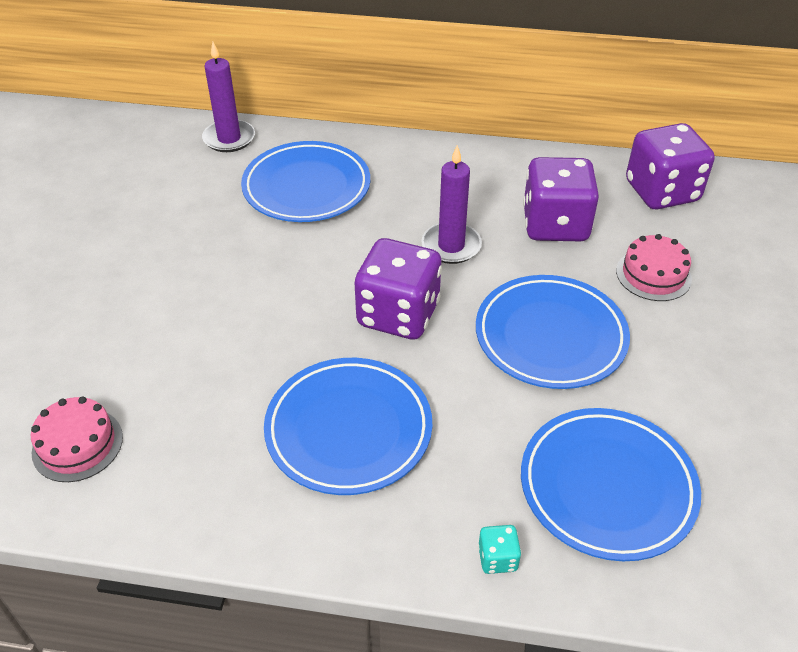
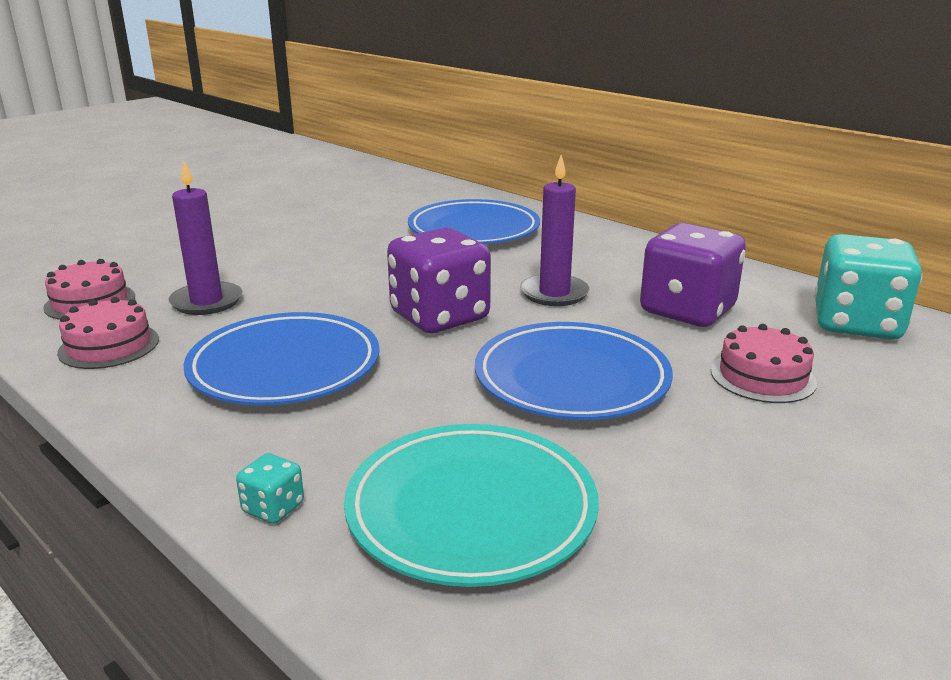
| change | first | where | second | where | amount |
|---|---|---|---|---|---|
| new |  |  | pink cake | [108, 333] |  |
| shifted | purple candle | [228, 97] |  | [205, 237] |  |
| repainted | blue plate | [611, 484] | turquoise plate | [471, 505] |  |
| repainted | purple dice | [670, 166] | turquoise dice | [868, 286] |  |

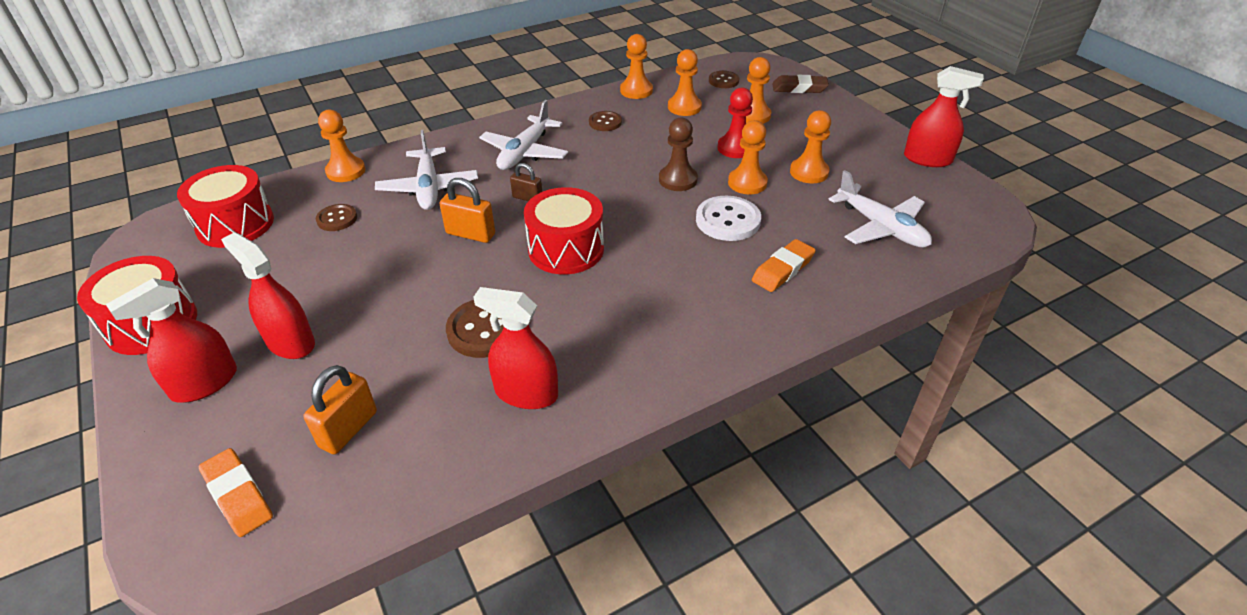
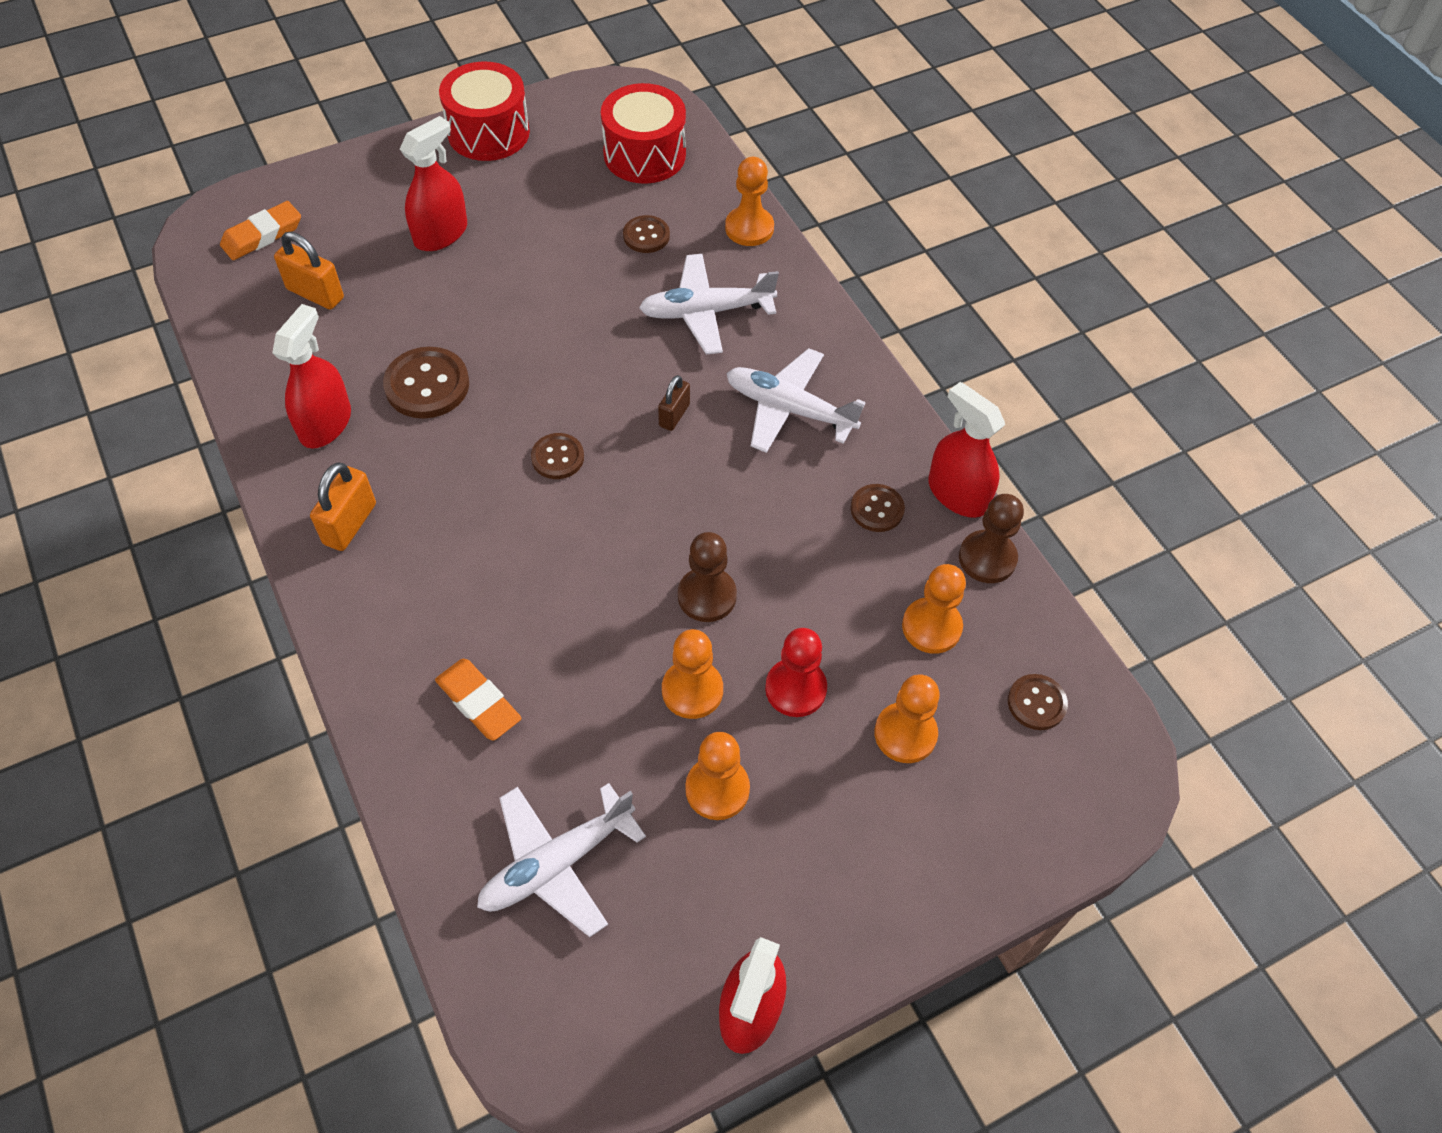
| change | first | where | second | where | amount |
|---|---|---|---|---|---|
| shifted | orange padlock | [467, 210] |  | [343, 506] |  |
| swapped | red drum | [564, 230] | brown button | [557, 456] |  |
| shifted | red spray bottle | [171, 340] |  | [967, 450] |  |
| repainted | orange pawn | [636, 66] | brown pawn | [991, 538] |  |
| gone | white button | [728, 218] |  |  |  |
| gone | brown eraser | [800, 84] |  |  |  |

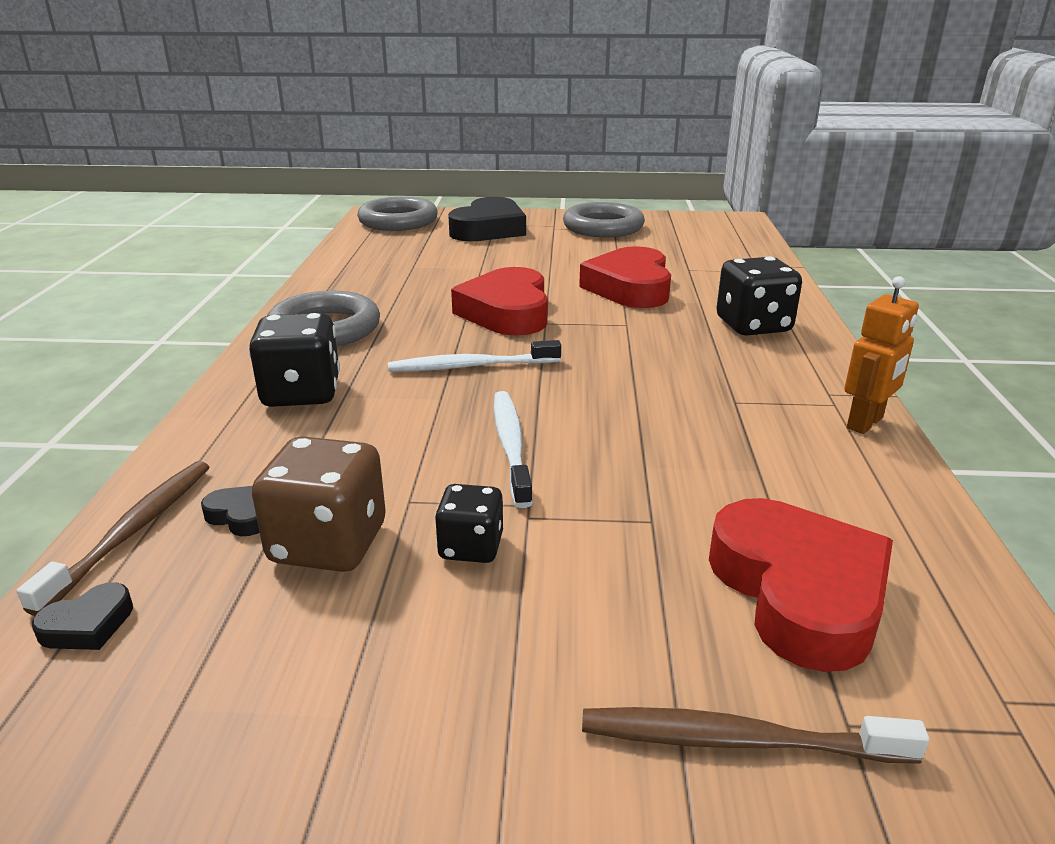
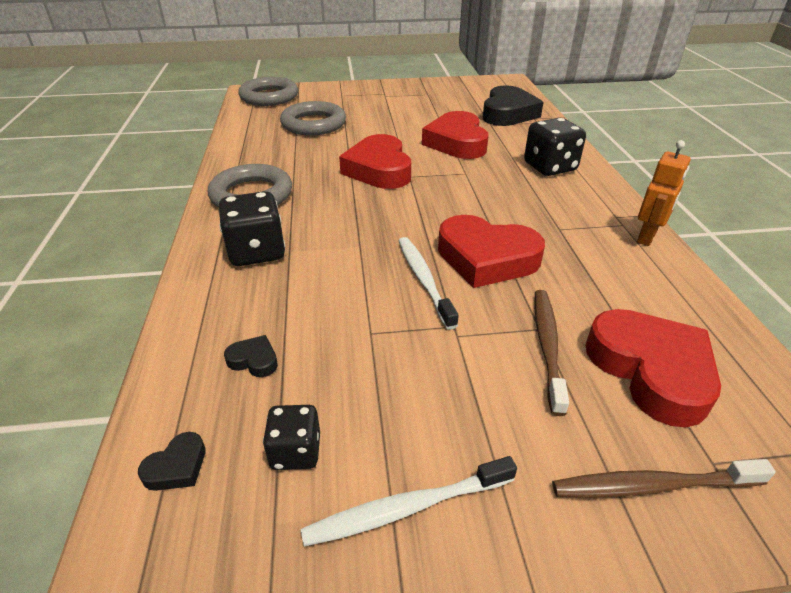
| change | first | where | second | where | amount |
|---|---|---|---|---|---|
| shifted | black dice | [469, 523] |  | [291, 437] |  |
| shifted | grey ring | [604, 219] |  | [313, 118] |  |
| shifted | white toothbrush | [474, 356] |  | [408, 501] |  |
| new |  |  | red heart | [491, 251] |  |
| shifted | black heart | [487, 219] |  | [513, 105] |  |
| shifted | brown toothbrush | [112, 538] |  | [551, 353] |  |
| gone | brown dice | [319, 504] |  |  |  |

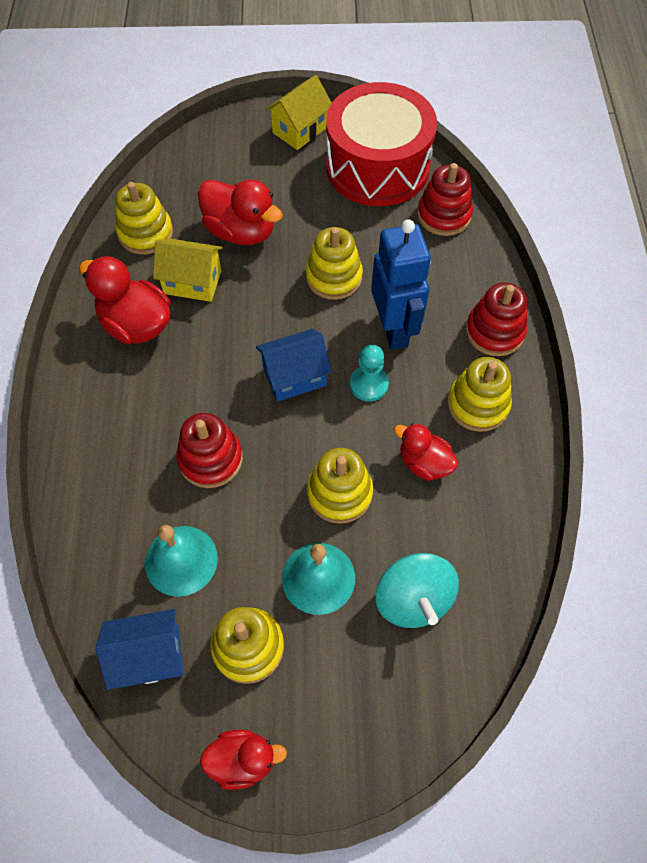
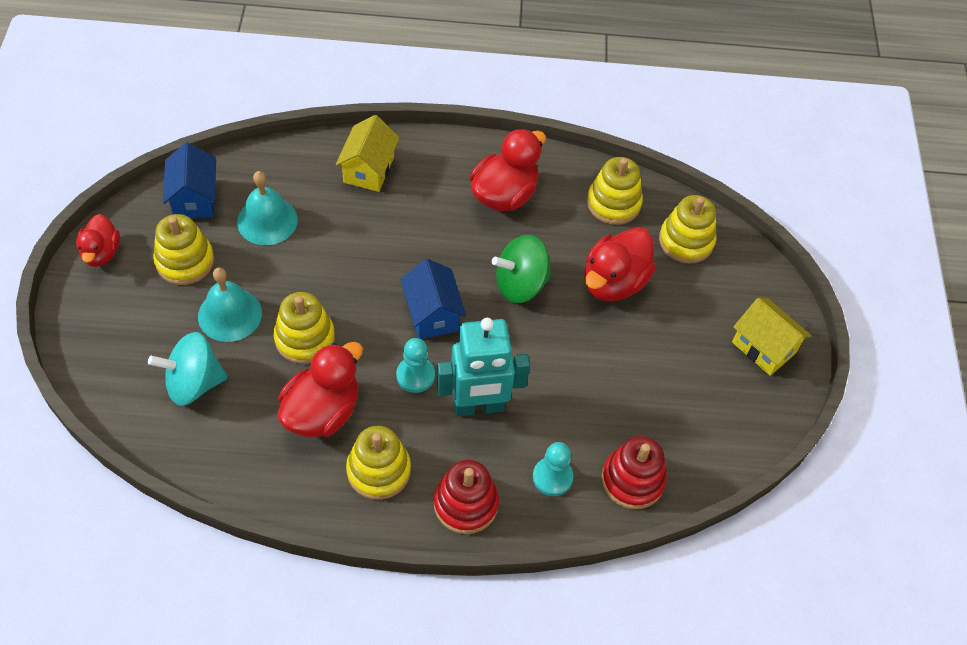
| change | first | where | second | where | amount |
|---|---|---|---|---|---|
| scaled | red duck | [426, 452] |  | [320, 389] | x1.60 |
| shifted | yellow house | [187, 270] |  | [368, 153] |  |
| repainted | blue robot | [401, 284] | turquoise robot | [483, 367] |  |
| new |  |  | green spinning top | [521, 269] |  |
| new |  |  | turquoise pawn | [553, 469] |  |
| shifted | yellow stacking toy | [334, 263] |  | [688, 229] |  |
| gone | red stacking toy | [210, 450] |  |  |  |
| gone | red drum | [381, 144] |  |  |  |

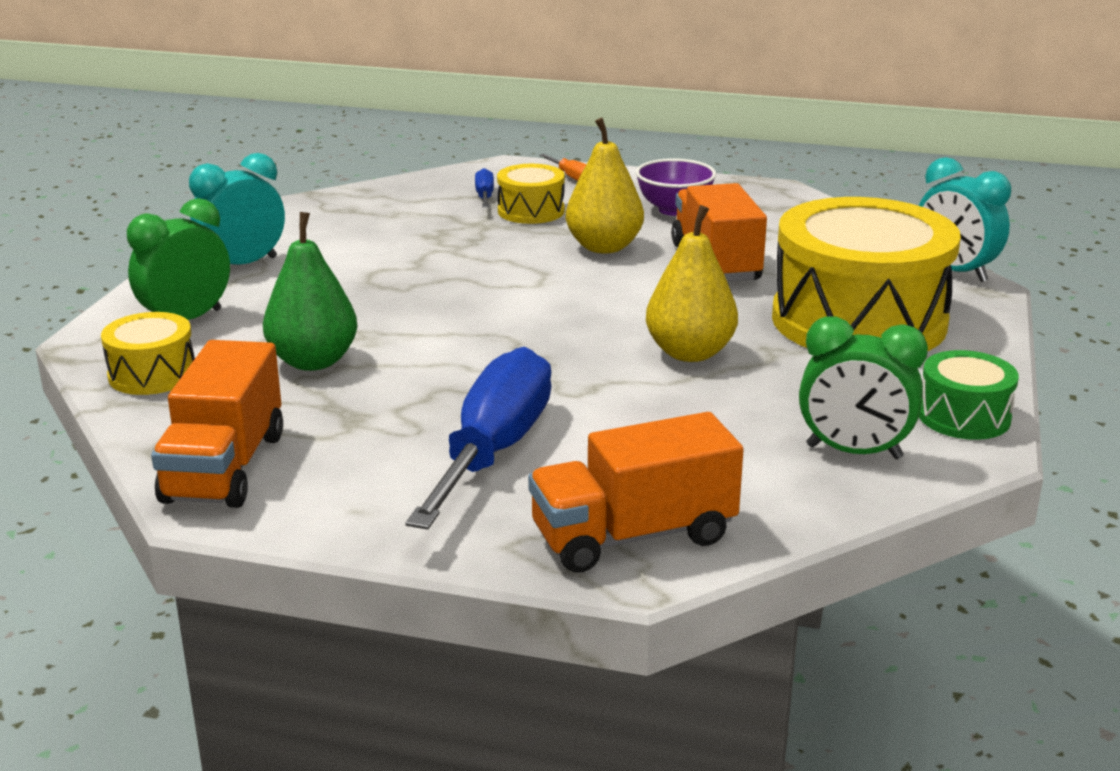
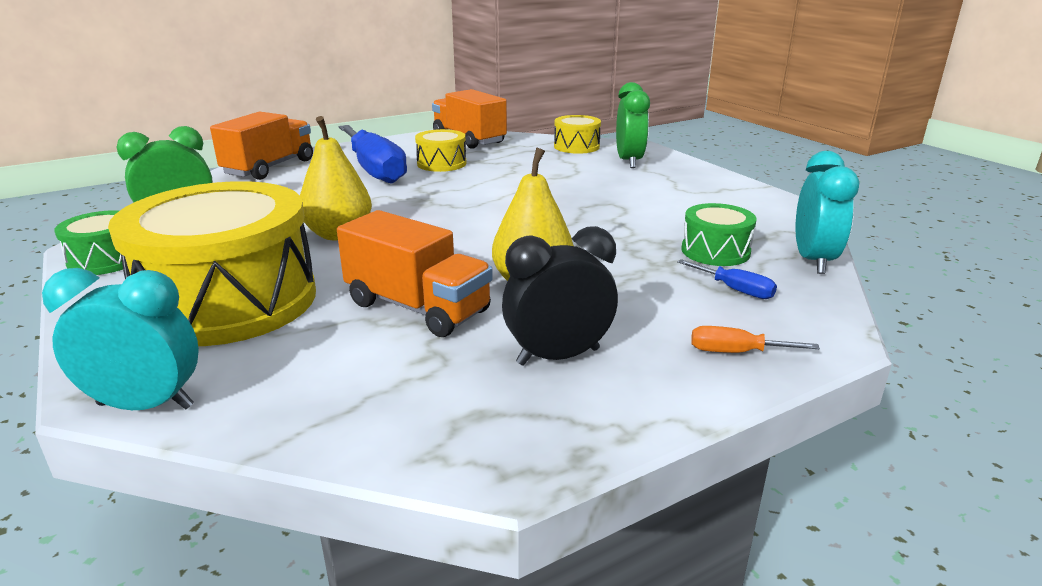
| change | first | where | second | where | amount |
|---|---|---|---|---|---|
| shifted | yellow drum | [531, 194] |  | [441, 150] |  |
| swapped | purple bowl | [676, 187] | black clock | [560, 296] |  |
| new |  |  | green drum | [719, 234] |  |
| shifted | turquoise clock | [237, 209] |  | [827, 212] |  |
| gone | green pear | [310, 291] |  |  |  |

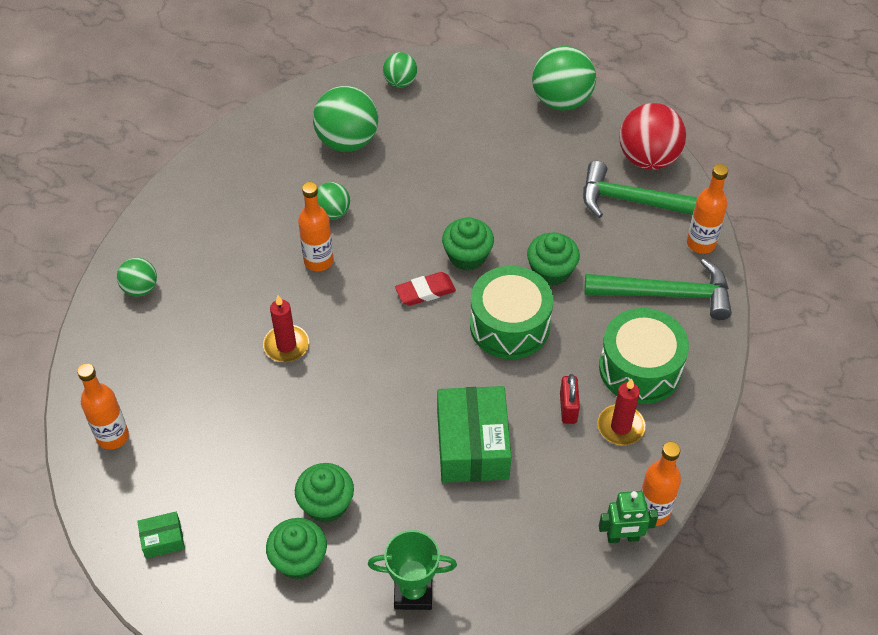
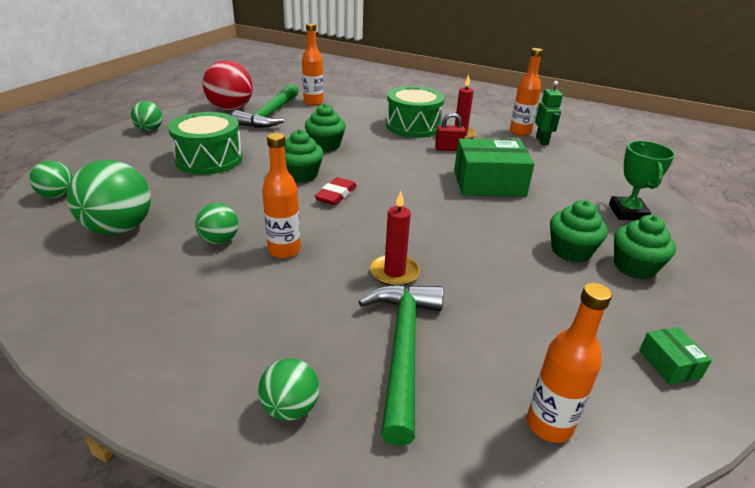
| change | first | where | second | where | amount |
|---|---|---|---|---|---|
| scaled | green ball | [564, 78] |  | [147, 116] | x0.55 |
| shifted | green drum | [511, 312] |  | [205, 143] |  |
| rotated | red eraser | [425, 289] |  | [335, 191] | 45 degrees clockwise |
| shifted | green hammer | [658, 289] |  | [401, 365] |  |

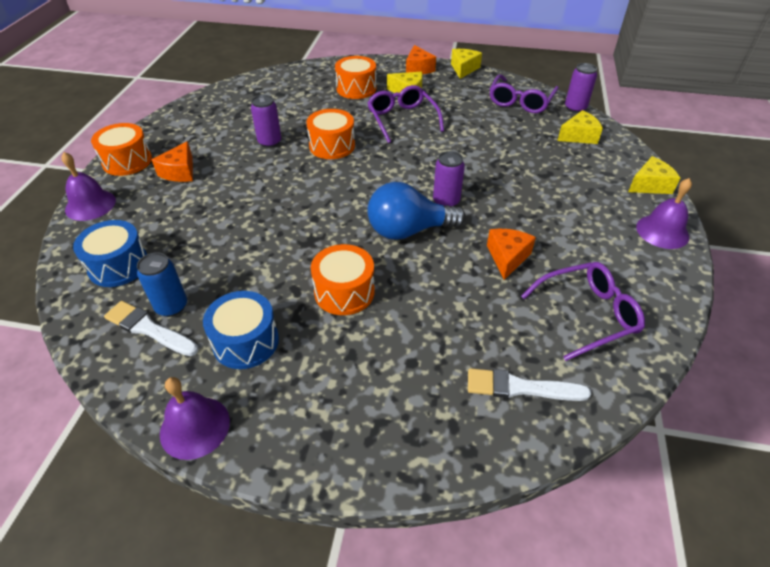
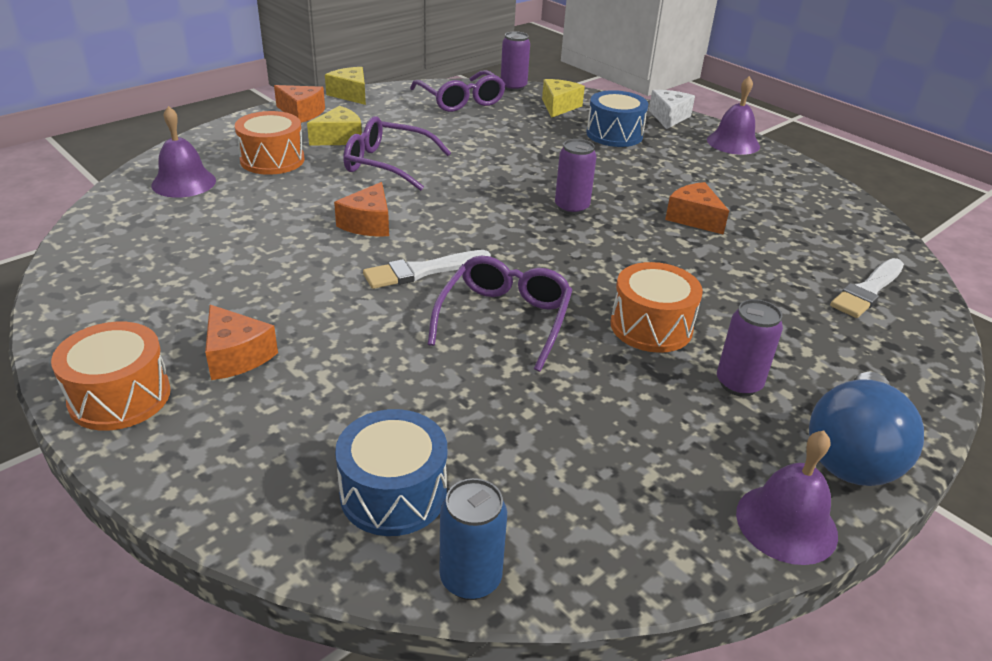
| change | first | where | second | where | amount |
|---|---|---|---|---|---|
| shifted | purple bell | [89, 186] |  | [184, 152] |  |
| swapped | orange drum | [330, 134] | orange cheese | [361, 209] |  |
| shifted | white brush | [151, 328] |  | [427, 269] |  |
| shifted | purple glasses | [583, 311] |  | [500, 314] |  |
| shifted | blue can | [162, 284] |  | [473, 539] |  |
| shifted | blue drum | [241, 330] |  | [617, 118] |  |
| repainted | yellow cheese | [654, 175] | white cheese | [672, 109] |  |
| shifted | purple can | [266, 121] |  | [750, 348] |  |
| shifted | blue light bulb | [416, 211] |  | [866, 429] |  |

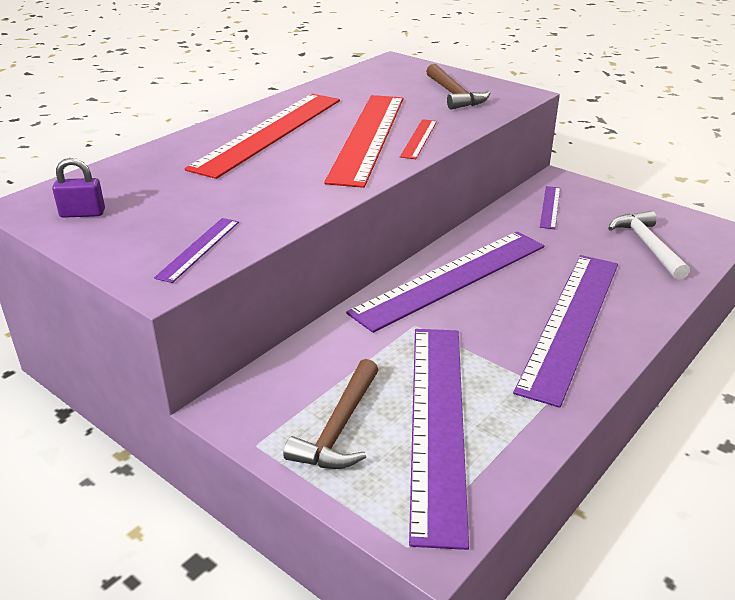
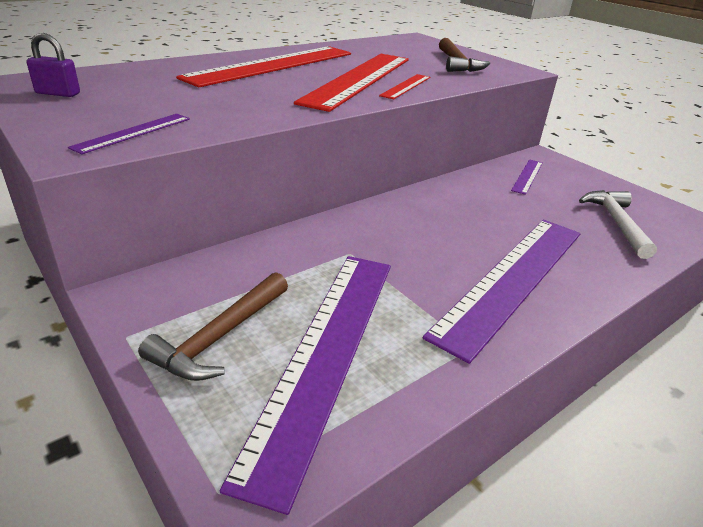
| change | first | where | second | where | amount |
|---|---|---|---|---|---|
| gone | purple ruler | [445, 282] |  |  |  |

